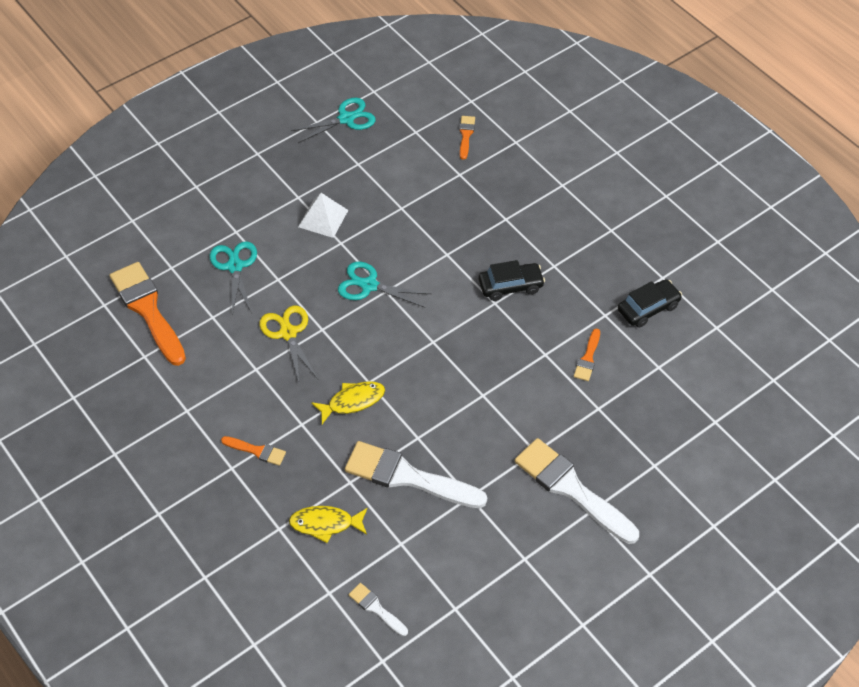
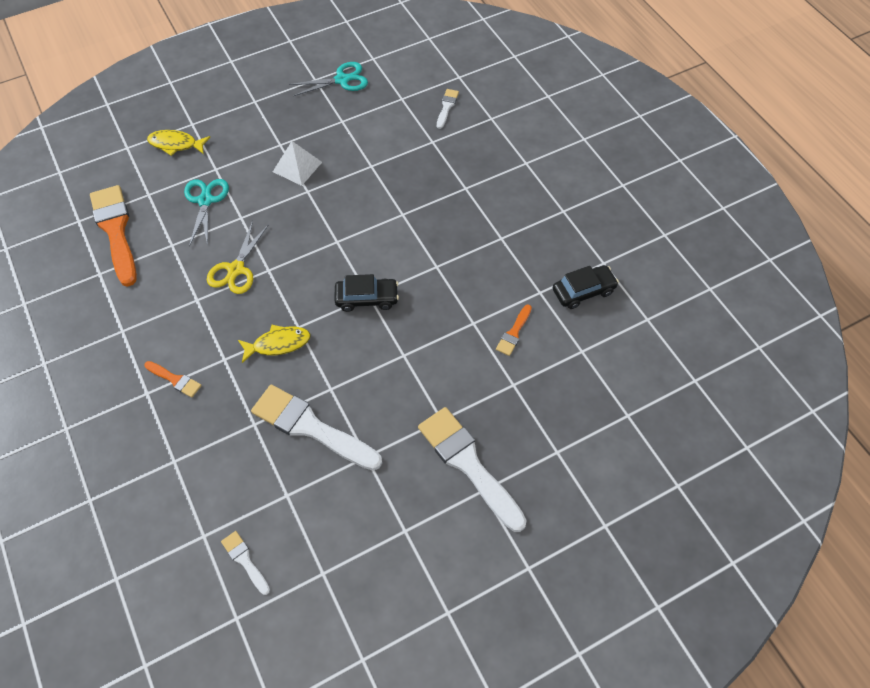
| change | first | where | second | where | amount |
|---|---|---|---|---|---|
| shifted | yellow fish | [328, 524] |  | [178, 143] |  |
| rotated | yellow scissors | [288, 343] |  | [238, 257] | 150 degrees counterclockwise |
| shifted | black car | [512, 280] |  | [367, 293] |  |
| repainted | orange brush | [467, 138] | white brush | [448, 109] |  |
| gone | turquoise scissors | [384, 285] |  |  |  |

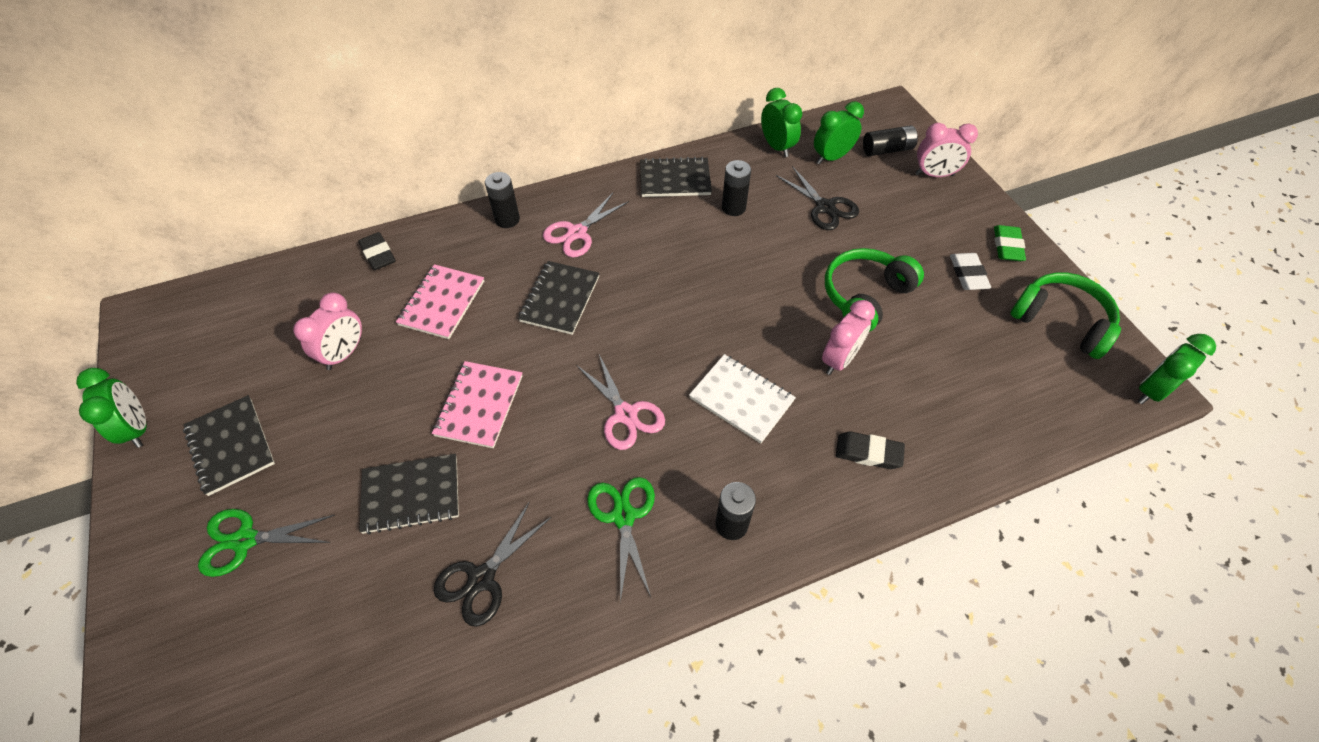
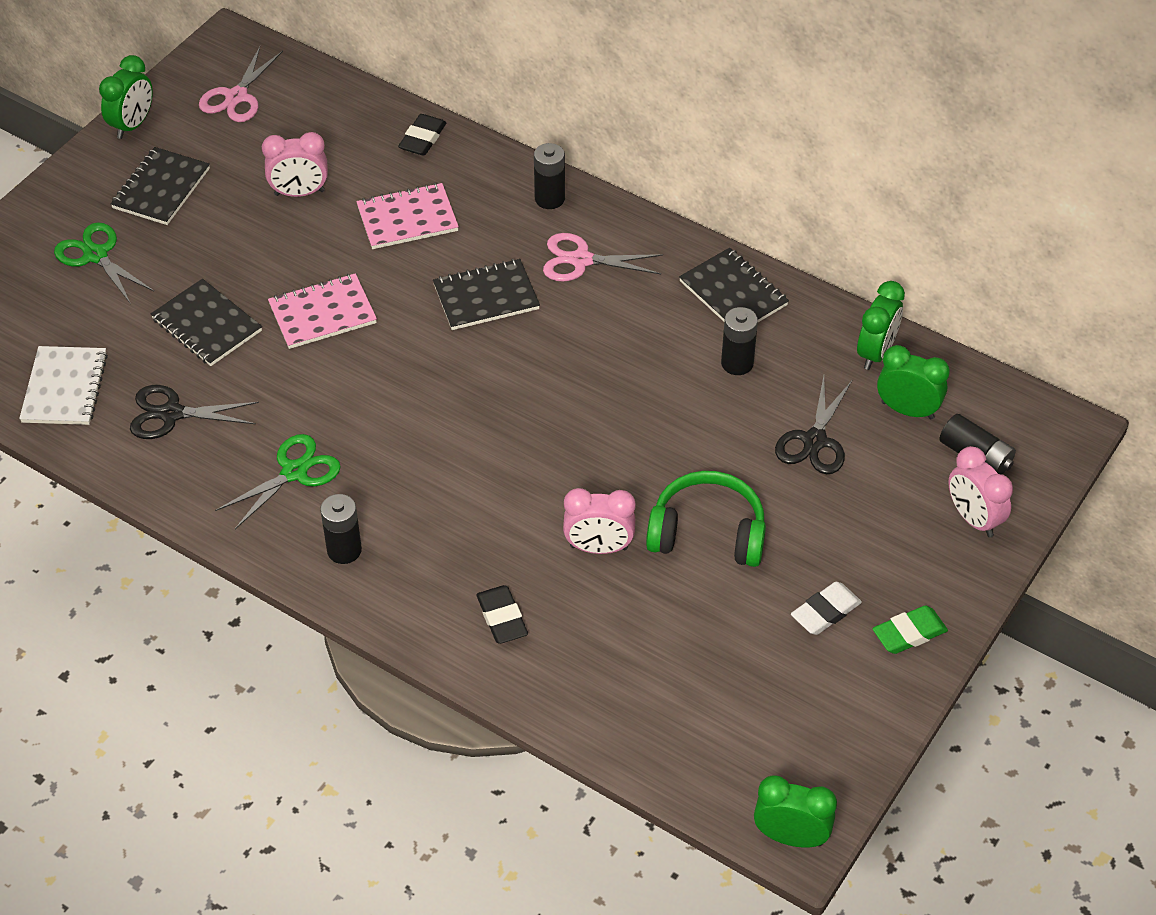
| change | first | where | second | where | amount |
|---|---|---|---|---|---|
| shifted | white notebook | [742, 399] |  | [63, 385] |  |
| shifted | pink scissors | [620, 402] |  | [241, 84] |  |
| gone | green headphones | [1065, 315] |  |  |  |

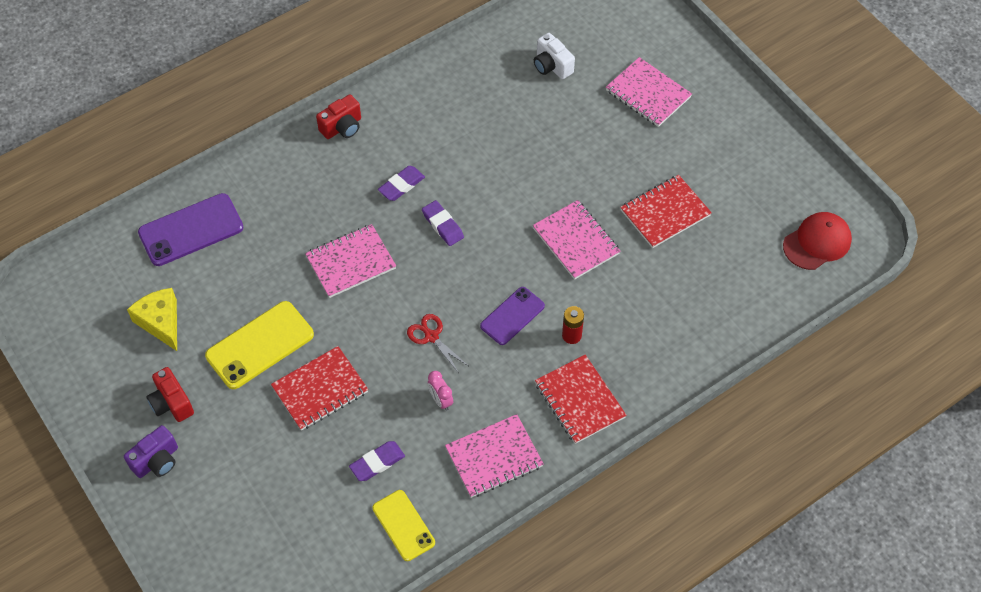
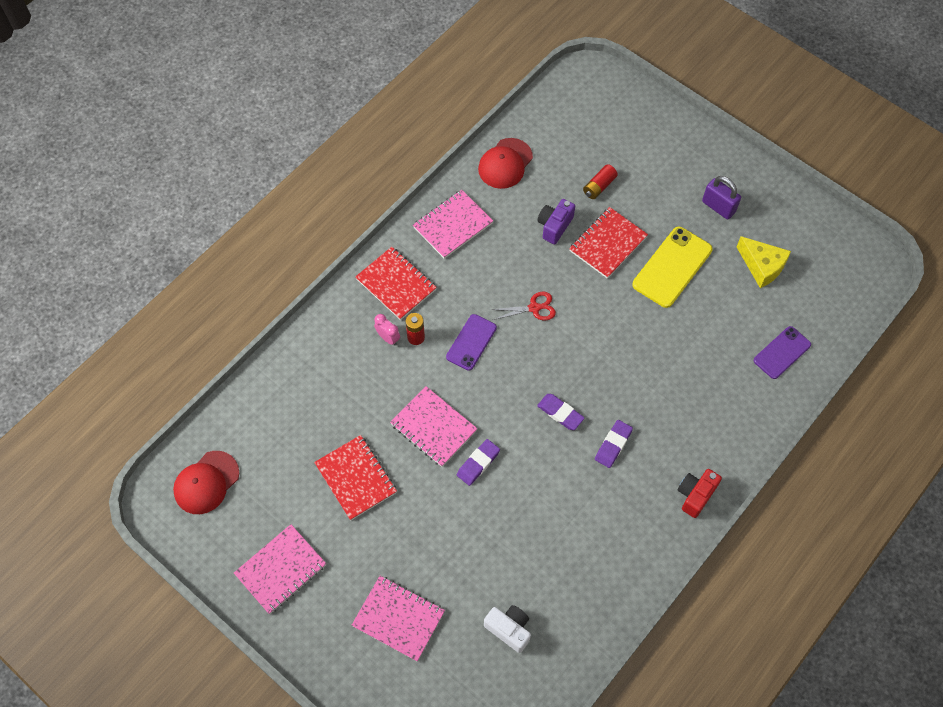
| change | first | where | second | where | amount |
|---|---|---|---|---|---|
| shifted | pink notebook | [350, 261] |  | [280, 569] |  |
| rotated | red notebook | [666, 211] |  | [355, 477] | 75 degrees counterclockwise |
| shifted | pink clock | [440, 391] |  | [387, 329] |  |
| shifted | purple eraser | [377, 461] |  | [478, 462] |  |
| swapped | yellow phone | [403, 525] | red cap | [505, 163] |  |
| rotated | red scissors | [437, 343] |  | [523, 305] | 45 degrees counterclockwise |
| shifted | purple camera | [151, 451] |  | [556, 221] |  |
| new |  |  | red battery | [600, 181] |  |
| swapped | red camera | [170, 394] | purple padlock | [721, 198] |  |
| scaled | purple phone | [190, 229] |  | [782, 352] | x0.64 |

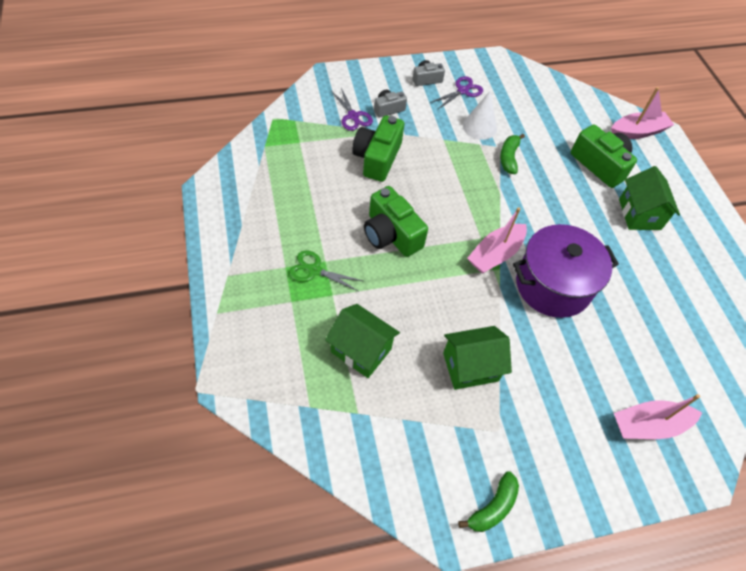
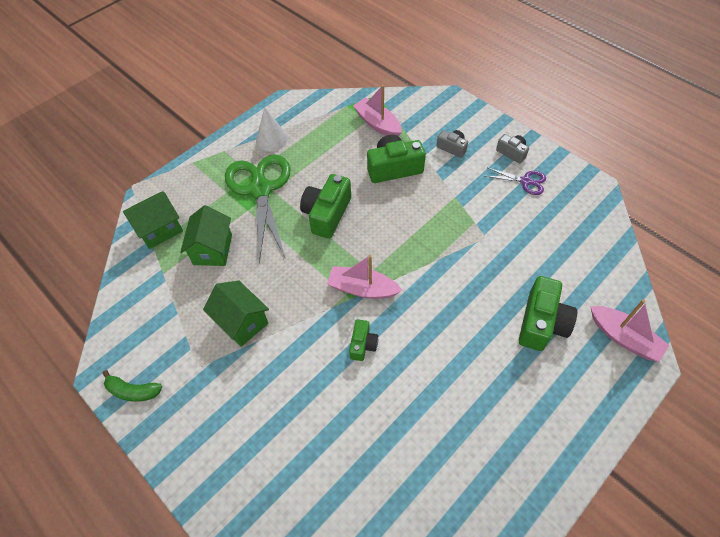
| change | first | where | second | where | amount |
|---|---|---|---|---|---|
| shifted | green house | [649, 198] |  | [153, 220] |  |
| scaled | green scissors | [326, 271] |  | [257, 209] | x2.17 |
| shifted | white cone | [480, 115] |  | [272, 129] |  |
| swapped | purple pot | [566, 271] | green camera | [363, 340] |  |
| shifted | pink boat | [658, 416] |  | [377, 110] |  |
| gone | purple scissors | [352, 109] |  |  |  |
| gone | green banana | [512, 154] |  |  |  |

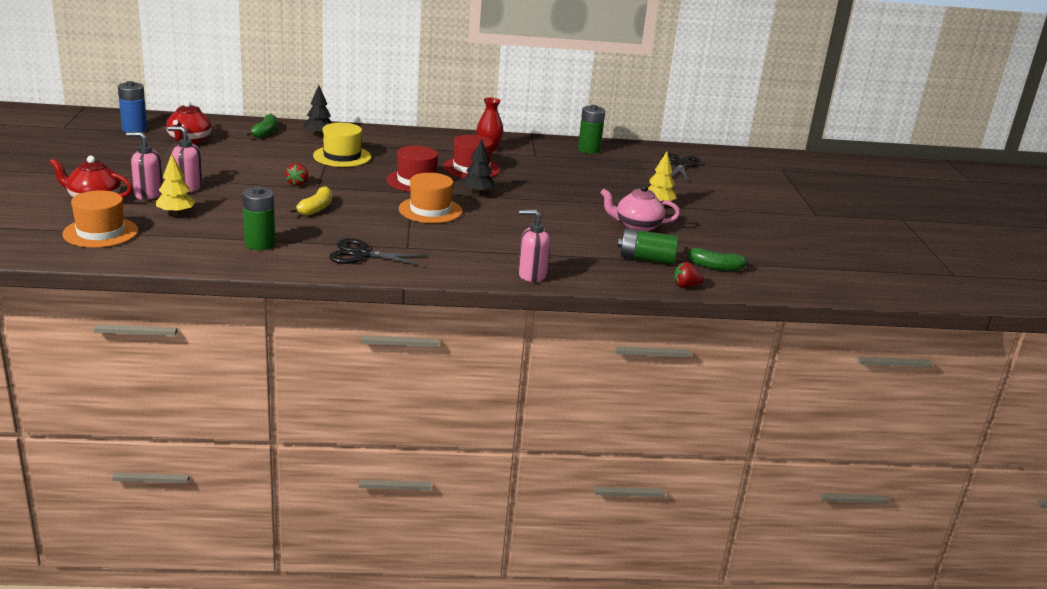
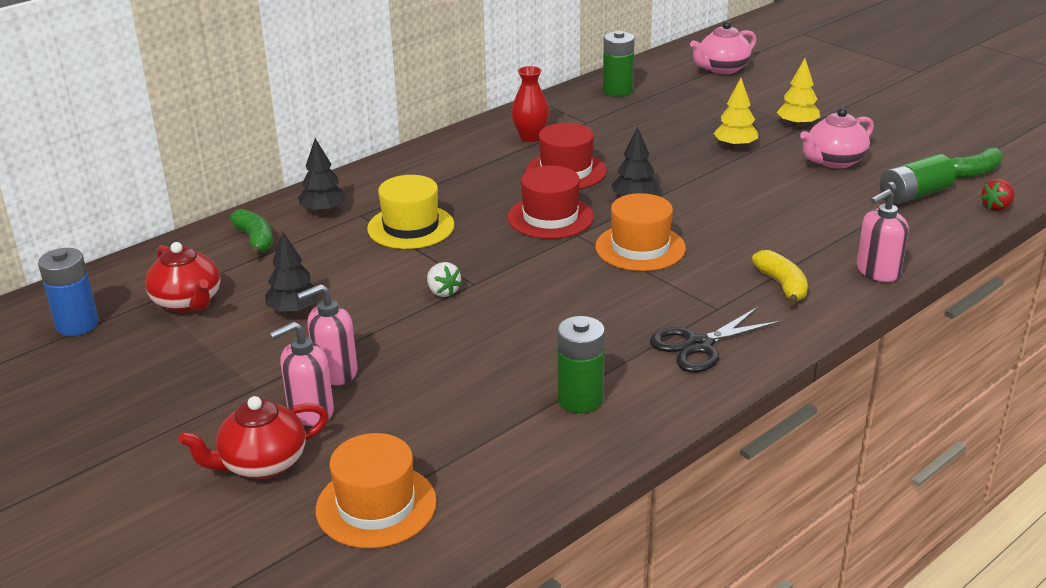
| change | first | where | second | where | amount |
|---|---|---|---|---|---|
| new |  |  | black tree | [292, 273] |  |
| repainted | red strawberry | [296, 174] | white strawberry | [444, 279] |  |
| swapped | black scissors | [681, 167] | pink teapot | [723, 47] |  |
| shifted | yellow tree | [176, 184] |  | [735, 113] |  |
| shifted | yellow banana | [310, 201] |  | [780, 278] |  |

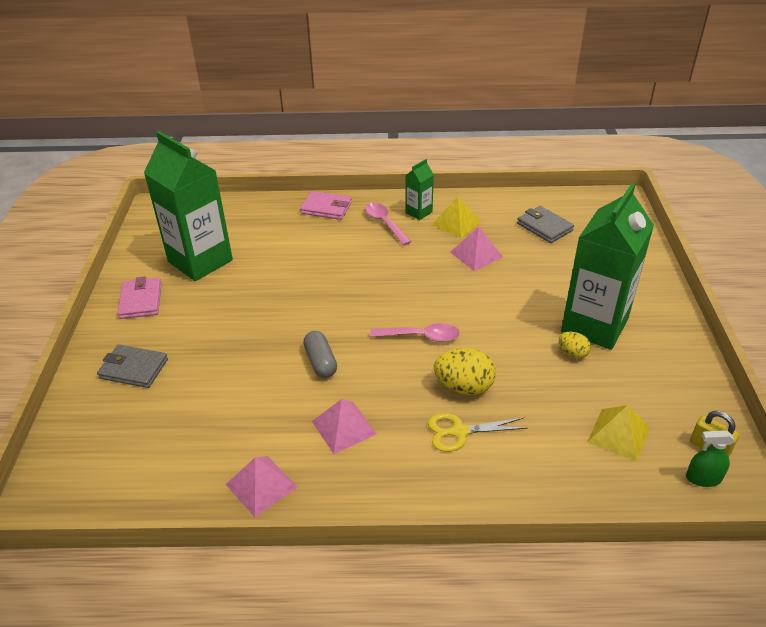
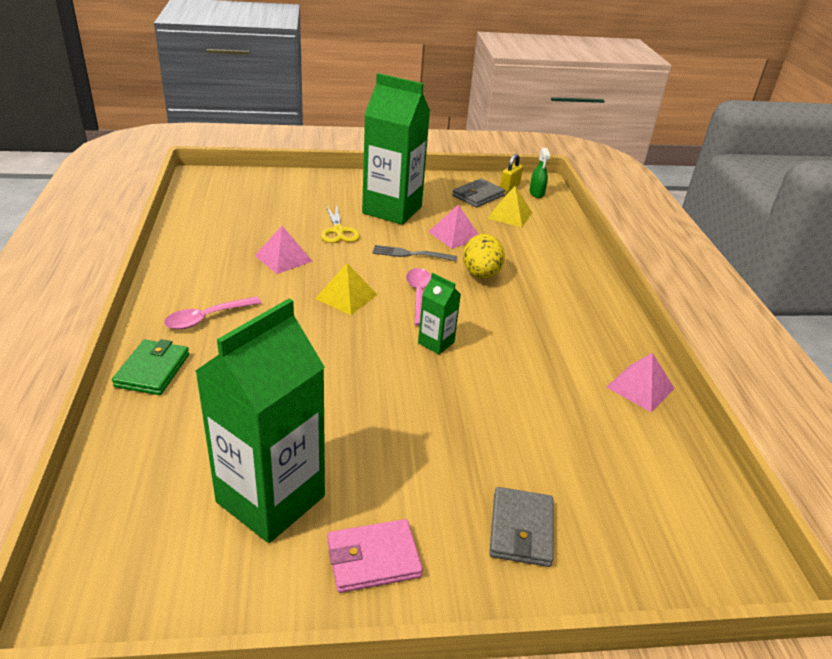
| change | first | where | second | where | amount |
|---|---|---|---|---|---|
| repainted | pink wallet | [326, 205] | green wallet | [150, 367] |  |
| shifted | yellow pyramid | [456, 217] |  | [346, 289] |  |
| shifted | yellow scissors | [477, 432] |  | [340, 224] |  |
| new |  |  | grey fork | [414, 253] |  |
| shifted | green carton | [419, 189] |  | [439, 313] |  |
| shifted | pink pyramid | [344, 426] |  | [453, 226] |  |
| shifted | grey wallet | [545, 224] |  | [478, 192] |  |
| gone | grey capsule | [320, 354] |  |  |  |
| gone | yellow egg | [575, 345] |  |  |  |

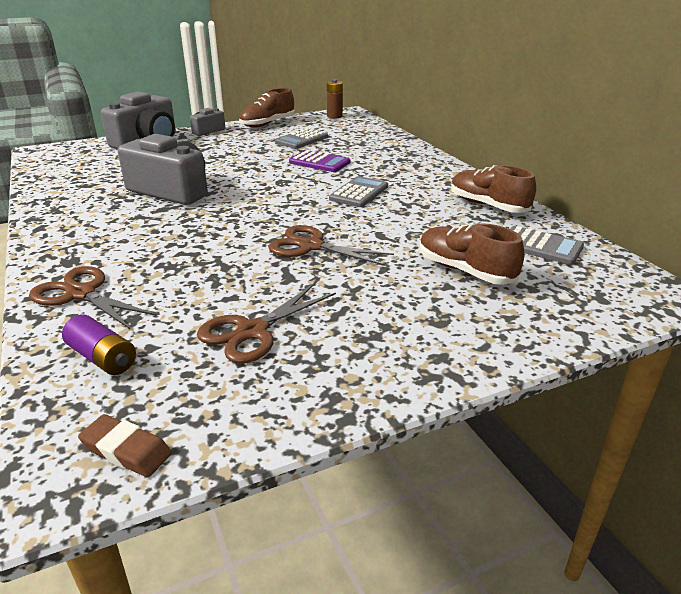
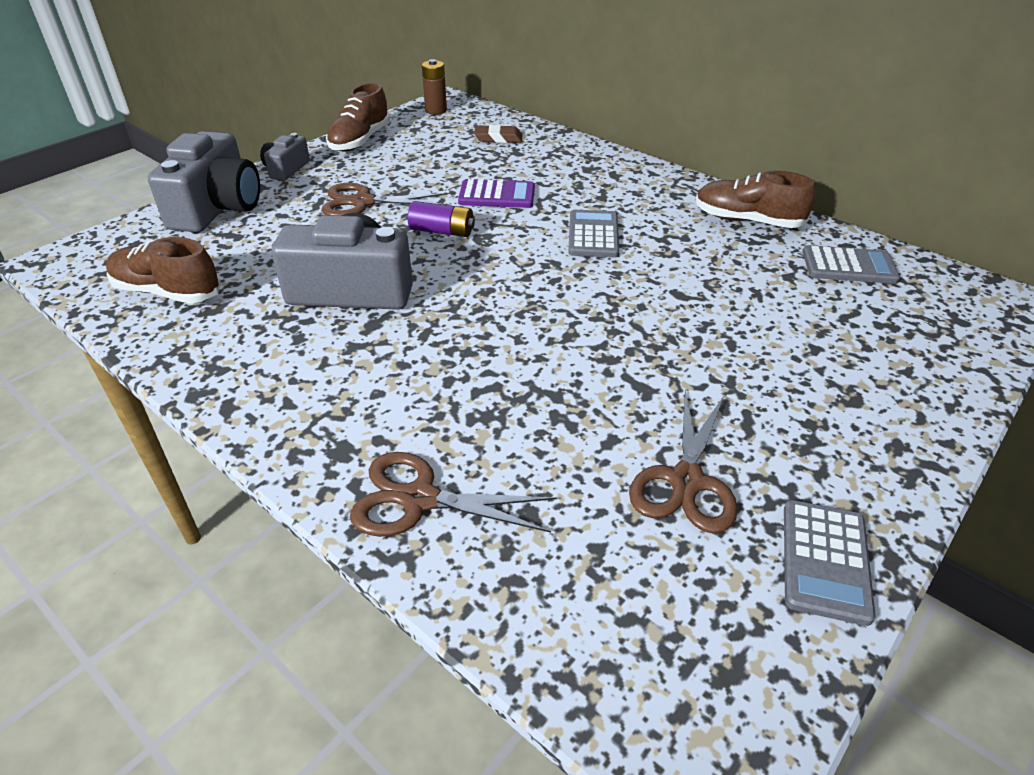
| change | first | where | second | where | amount |
|---|---|---|---|---|---|
| shifted | brown shoe | [472, 254] |  | [163, 270] |  |
| shifted | brown scissors | [331, 245] |  | [384, 199] |  |
| shifted | purple battery | [99, 344] |  | [441, 219] |  |
| shifted | brown eraser | [125, 445] |  | [498, 134] |  |
| shifted | grey calculator | [301, 138] |  | [830, 563] |  |

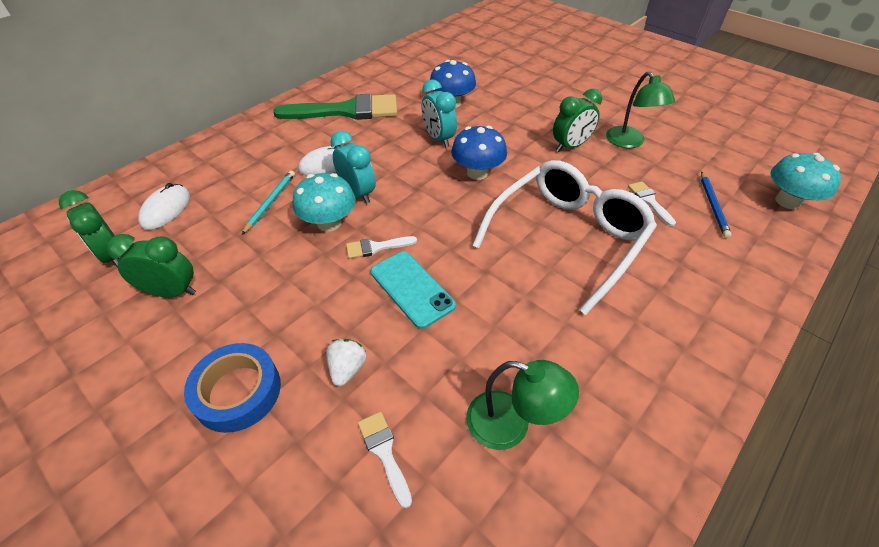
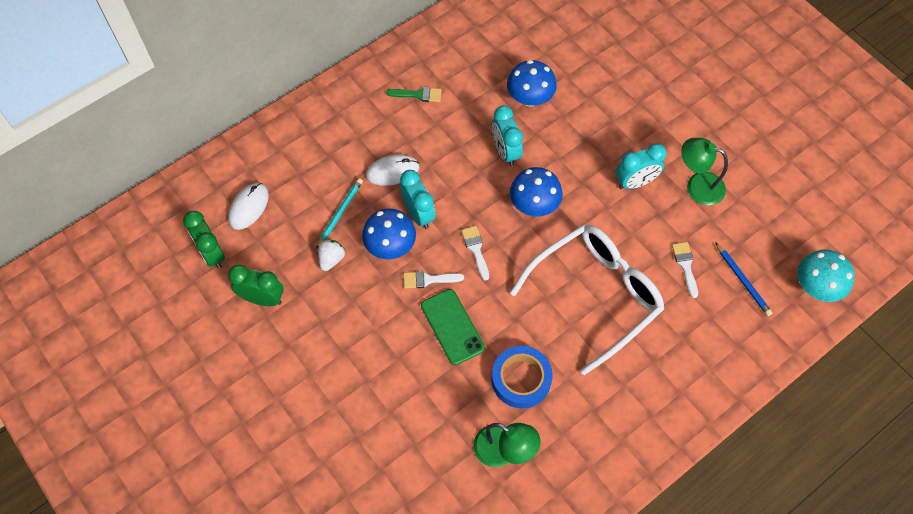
| change | first | where | second | where | amount |
|---|---|---|---|---|---|
| shifted | white strawberry | [346, 362] |  | [331, 255] |  |
| repainted | turquoise mushroom | [324, 202] | blue mushroom | [389, 234] |  |
| scaled | green brush | [335, 107] |  | [414, 94] | x0.43 |
| repainted | turquoise phone | [413, 290] | green phone | [453, 327] |  |
| shifted | white brush | [385, 460] |  | [475, 253] |  |
| shifted | blue tape | [232, 388] |  | [522, 377] |  |
| repainted | green clock | [577, 120] | turquoise clock | [641, 166] |  |
| rotated | green lamp | [640, 109] |  | [704, 171] | 120 degrees clockwise |
| rotated | blue pencil | [716, 204] |  | [743, 279] | 45 degrees counterclockwise |

